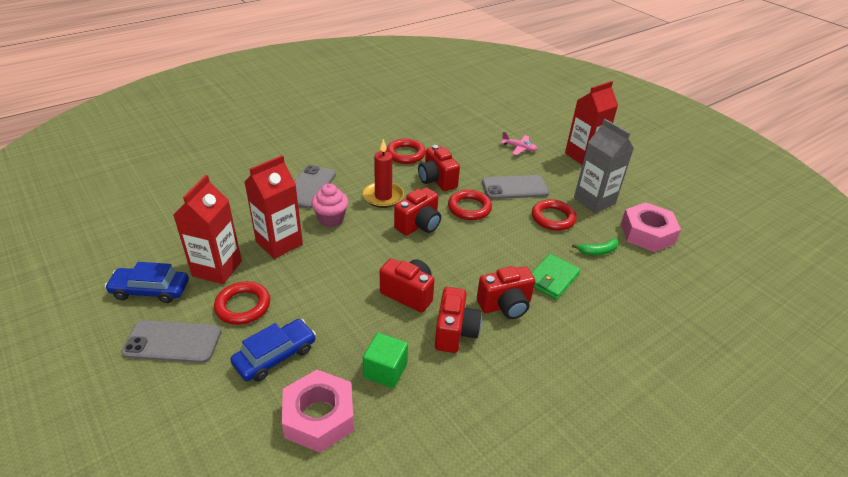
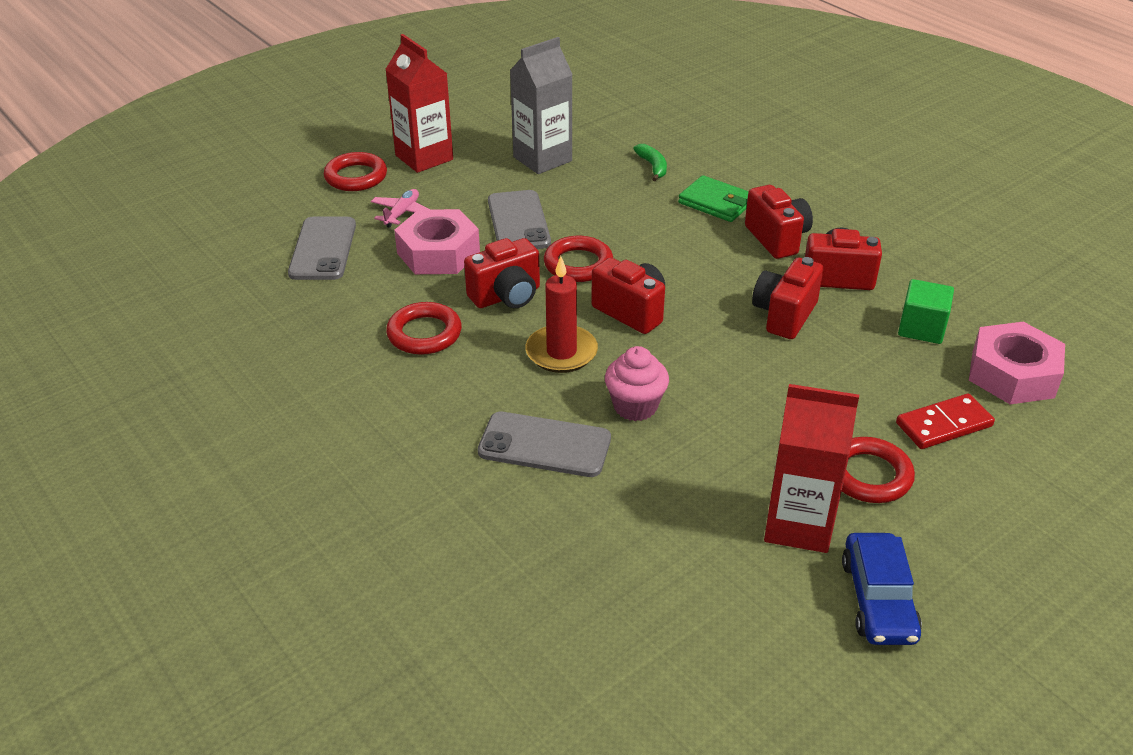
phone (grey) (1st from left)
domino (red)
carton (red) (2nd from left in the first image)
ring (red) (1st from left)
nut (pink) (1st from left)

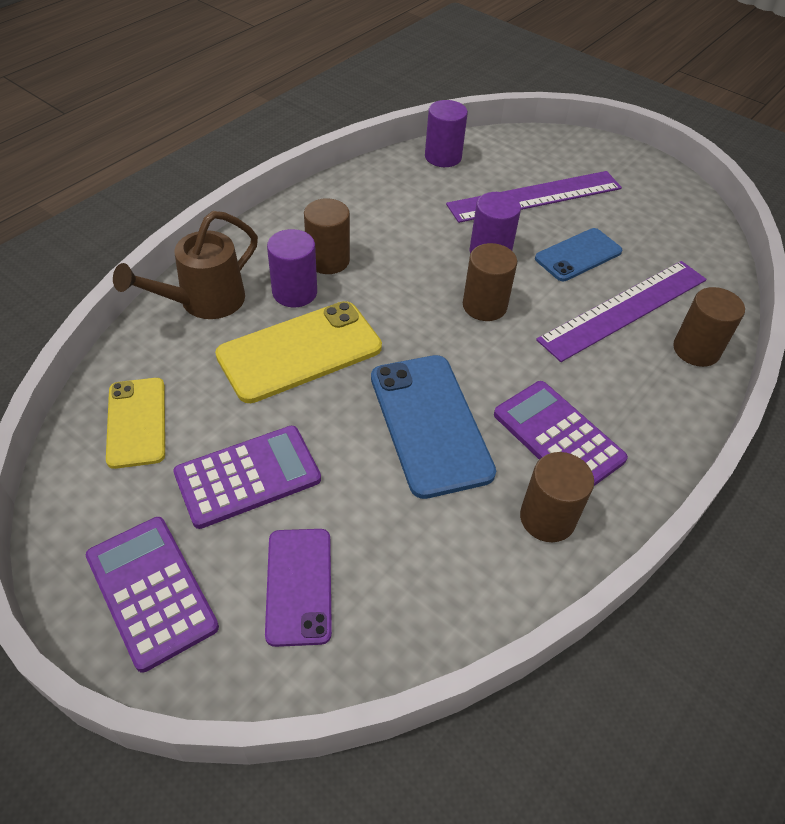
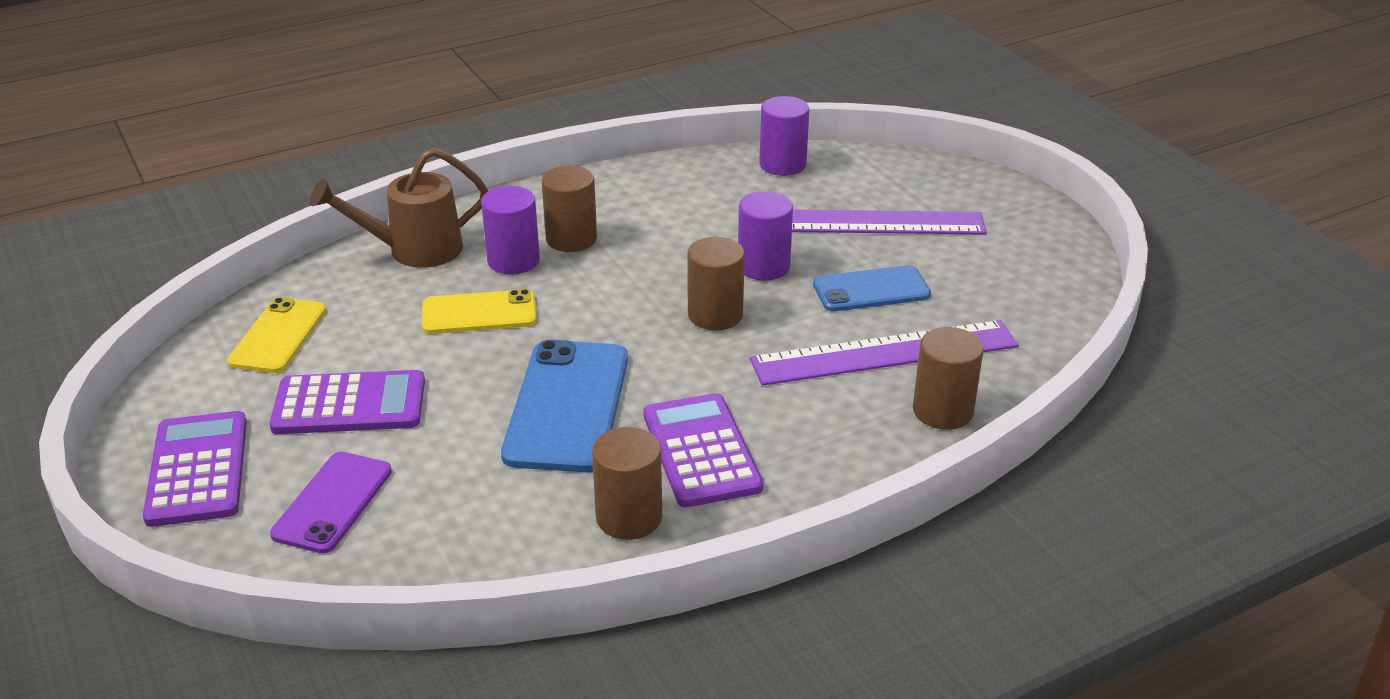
phone (yellow) (2nd from left)

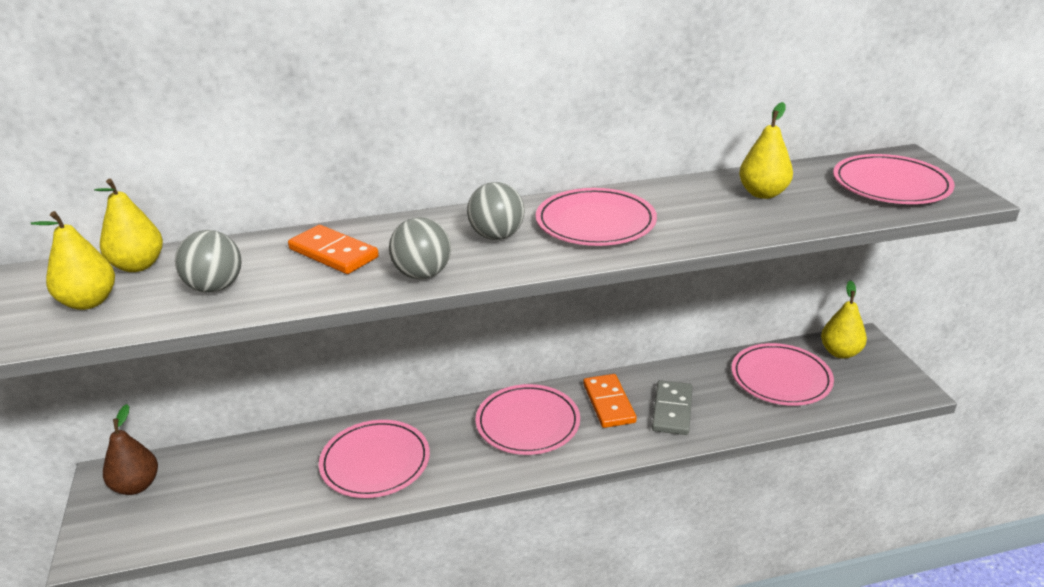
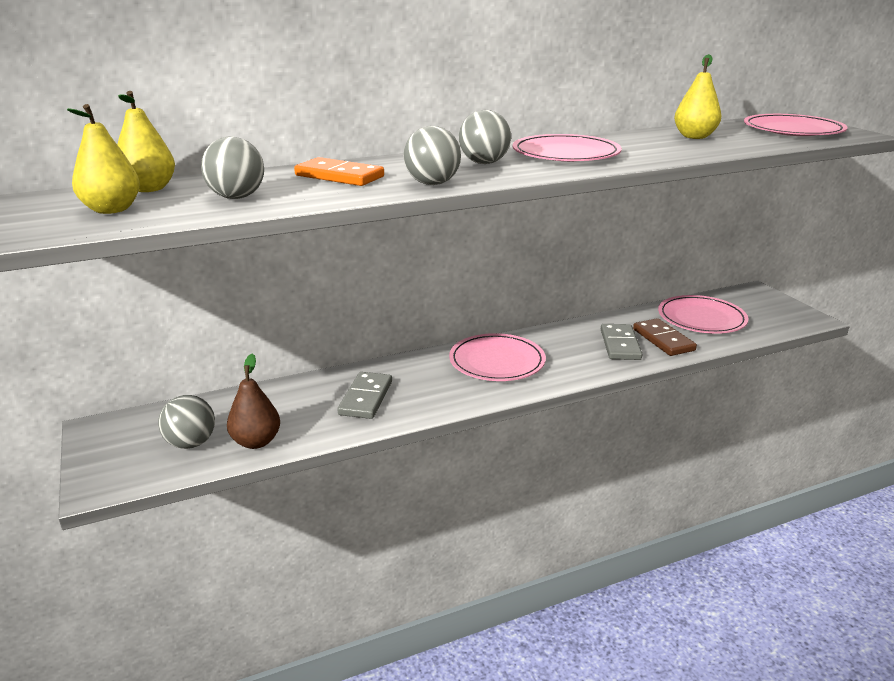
pear (brown)
domino (grey) (1st from left)
domino (orange) (2nd from left in the first image)
pear (yellow) (4th from left in the first image)
ball (grey) (1st from left)
domino (brown)

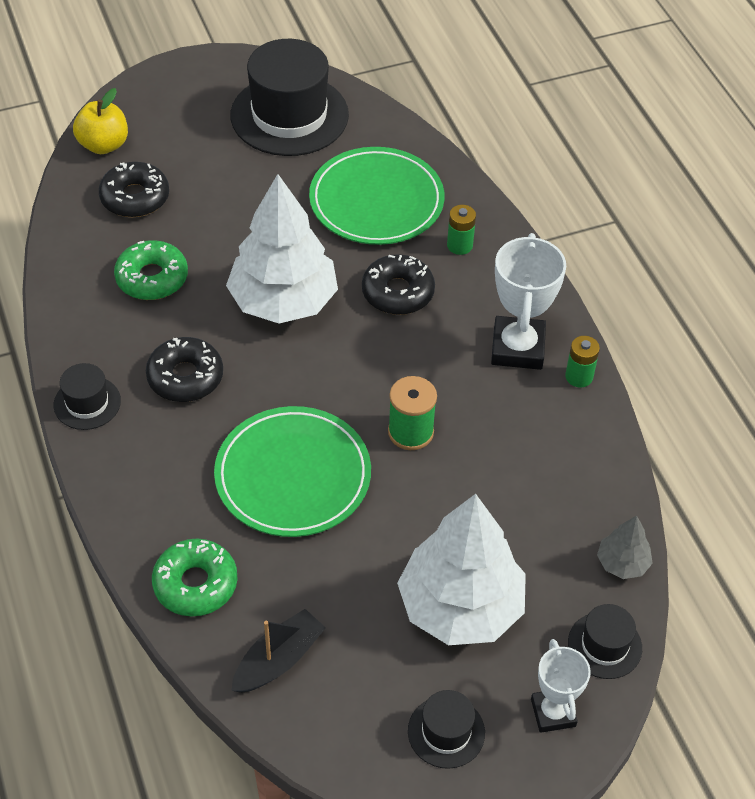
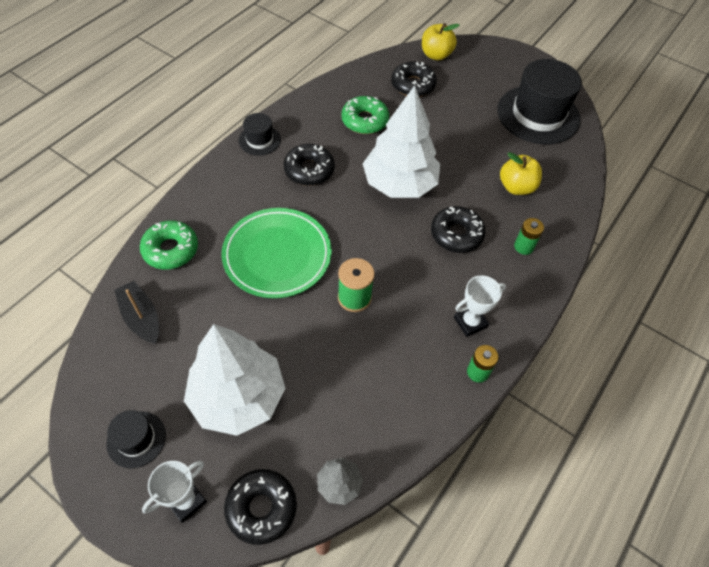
boat (black)
apple (yellow) (2nd from left)
trophy (white) (2nd from left)
donut (black) (1st from left)

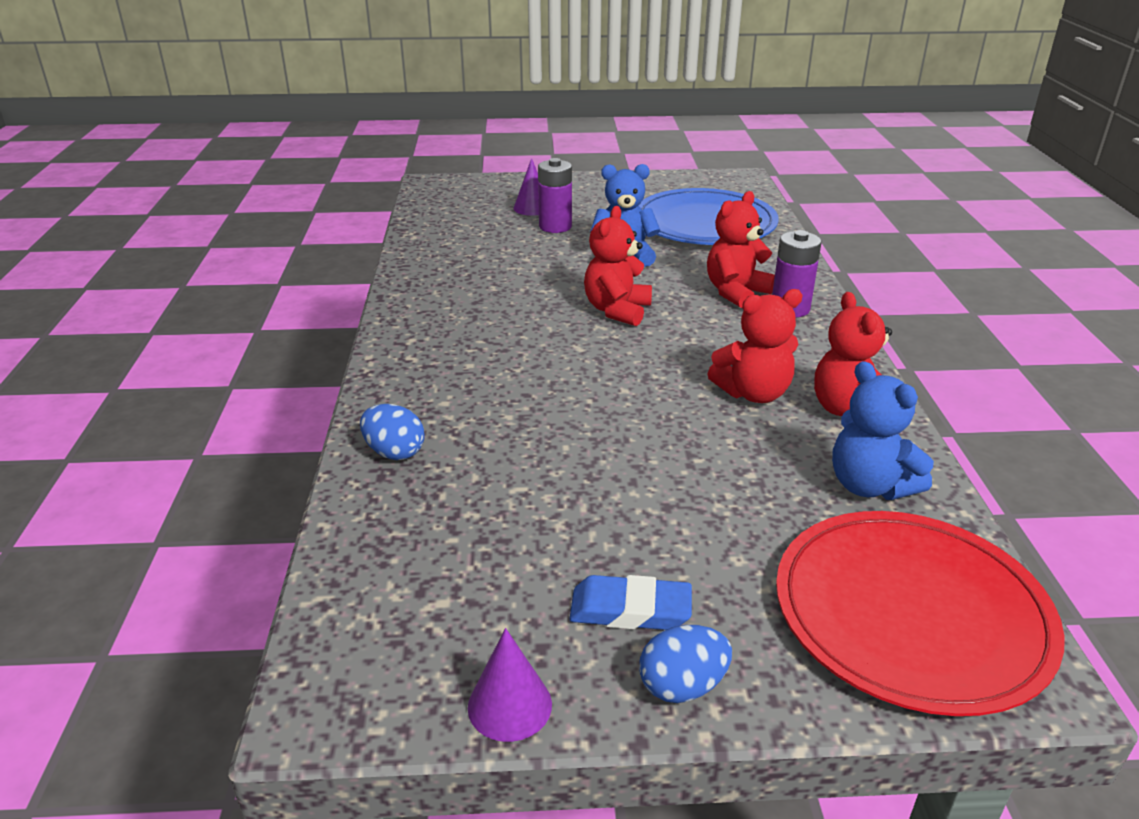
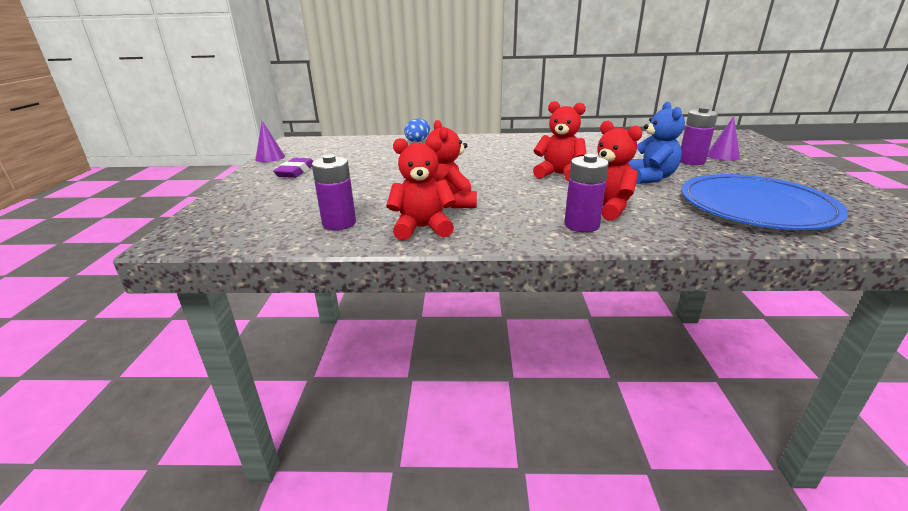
eraser (purple)
egg (blue) (2nd from left in the first image)
plate (red)
battery (purple) (1st from left)

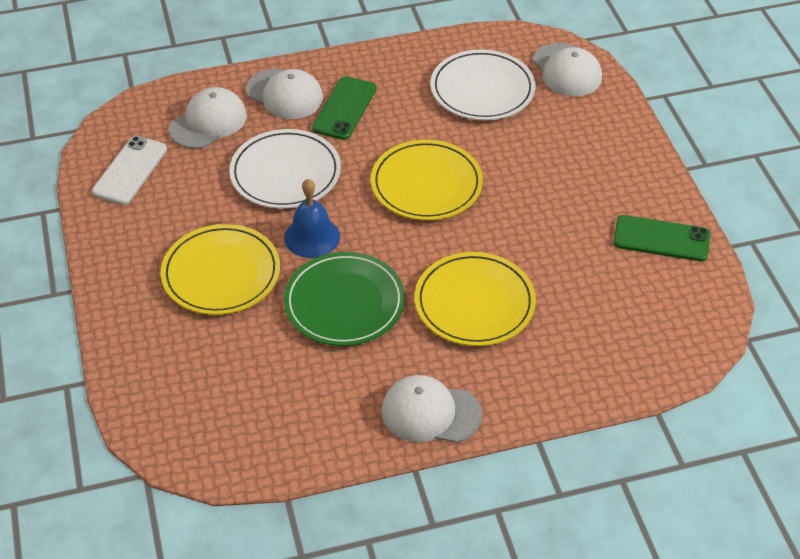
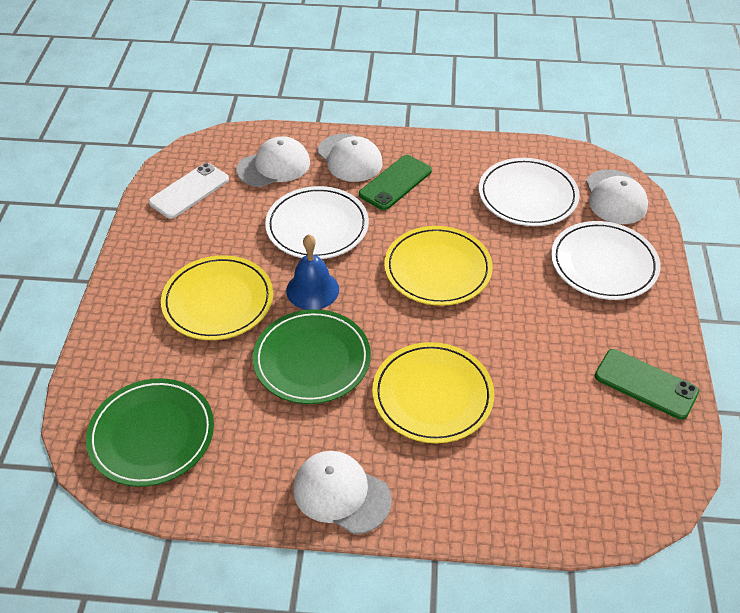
plate (green) (1st from left)
plate (white) (3rd from left)

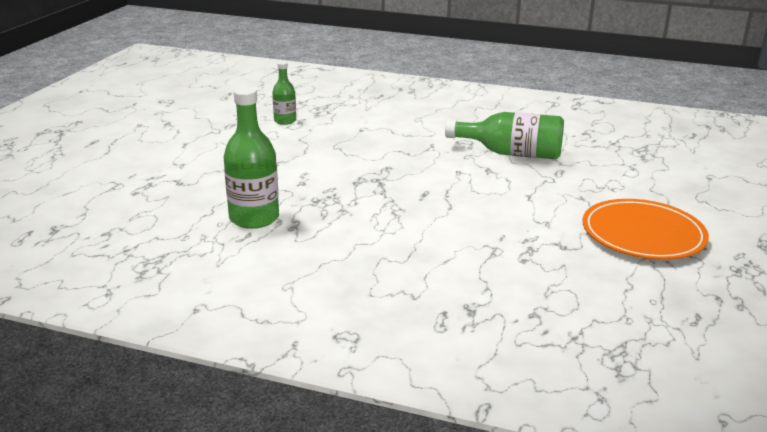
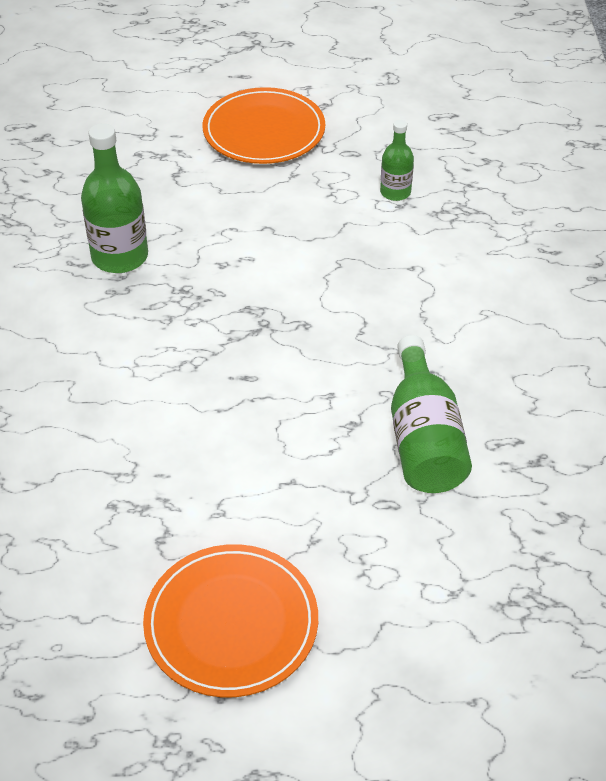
plate (orange) (2nd from left)

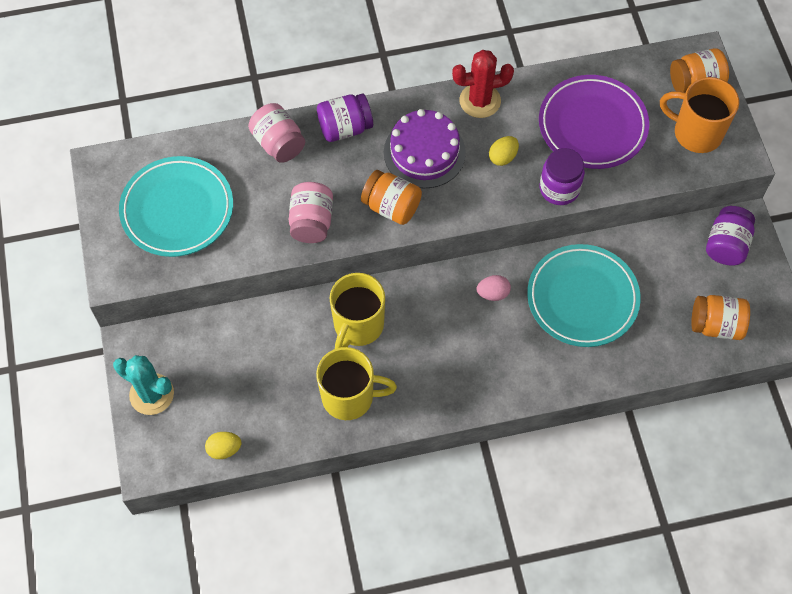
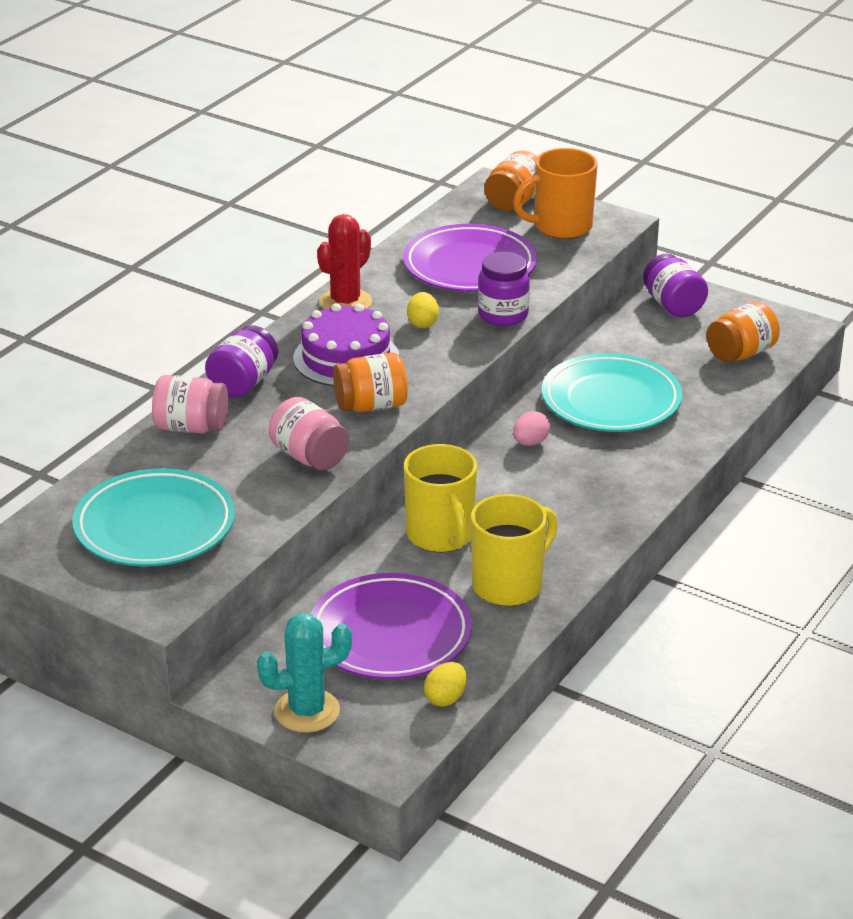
plate (purple) (1st from left)

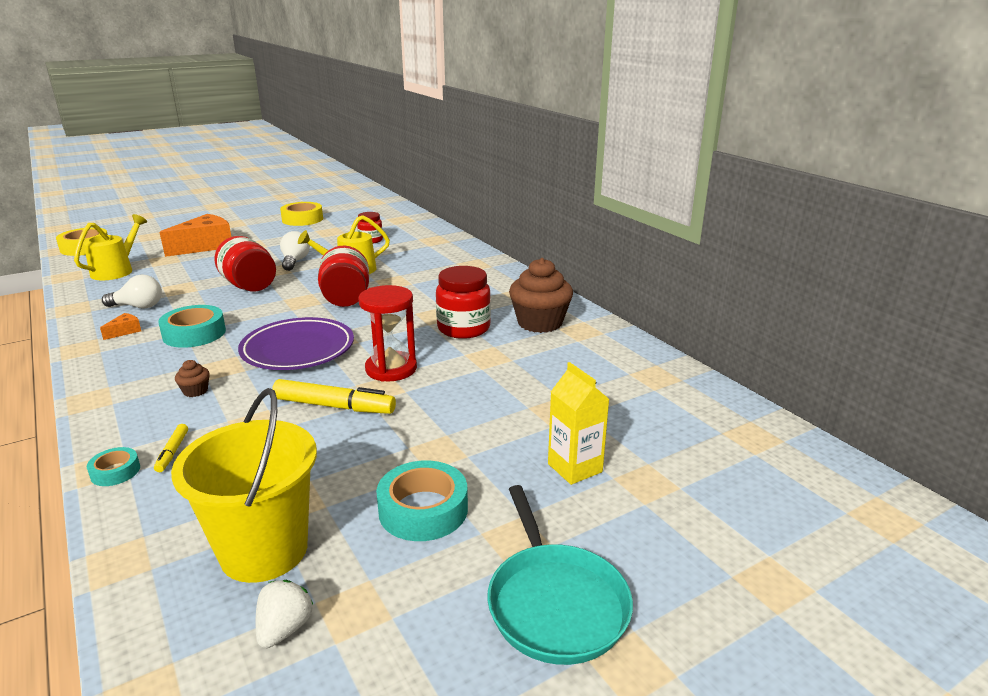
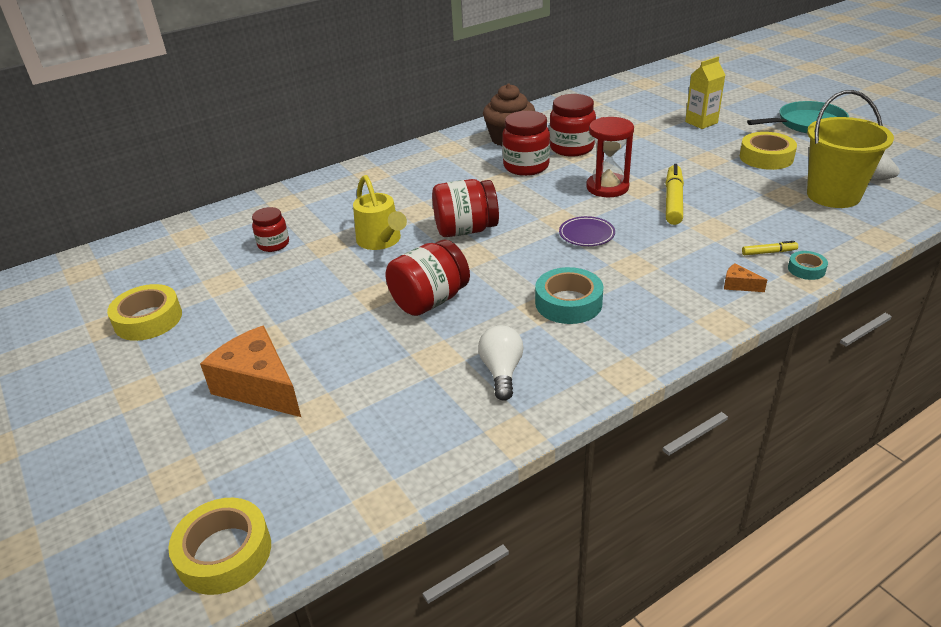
watering can (yellow) (1st from left in the first image)
cheese (orange) (2nd from left)
cupcake (brown) (1st from left in the first image)
plate (purple)
light bulb (white) (2nd from left in the first image)
tape (yellow) (3rd from left)
jar (red) (5th from left)

